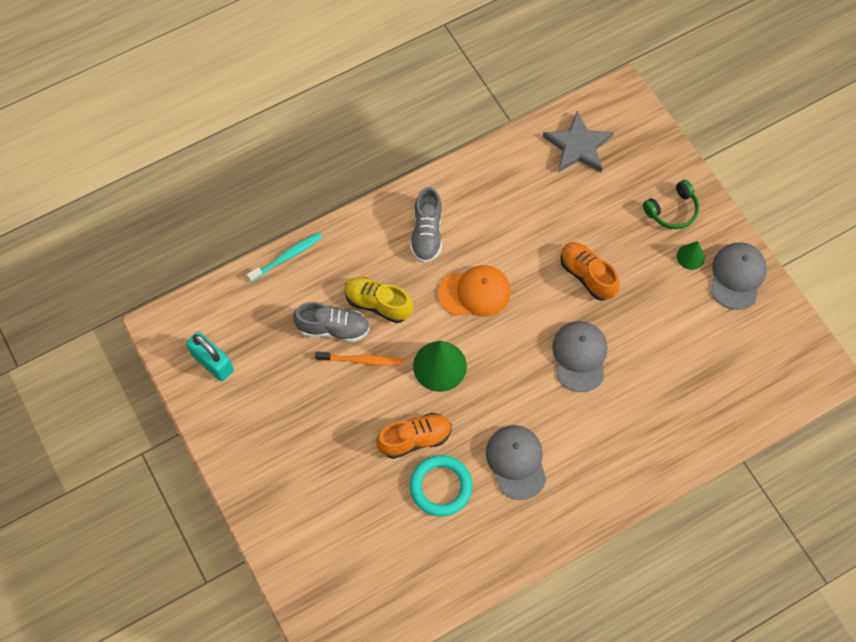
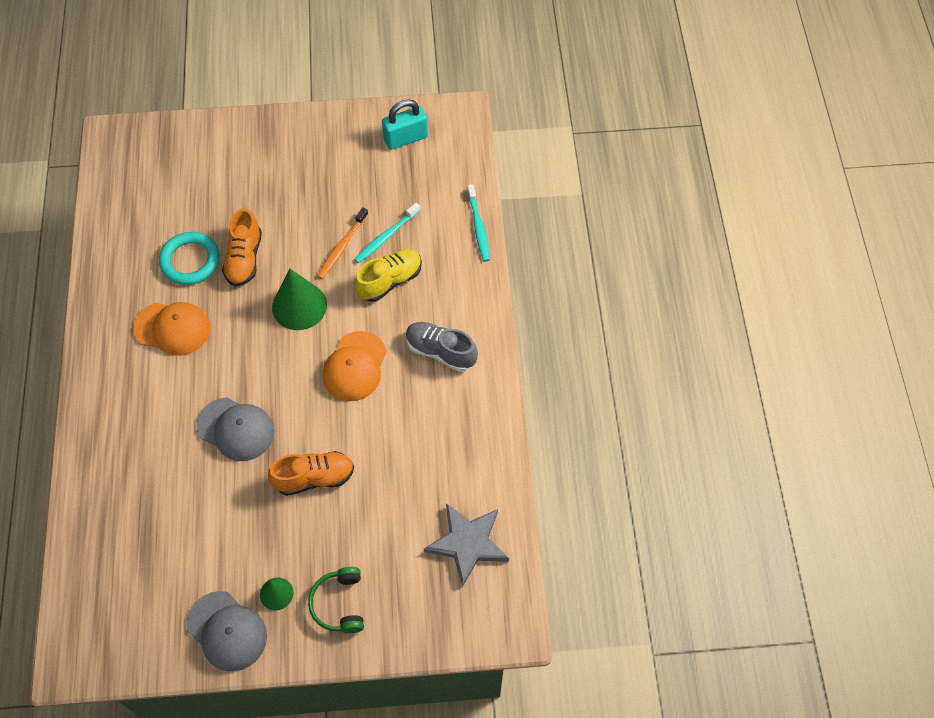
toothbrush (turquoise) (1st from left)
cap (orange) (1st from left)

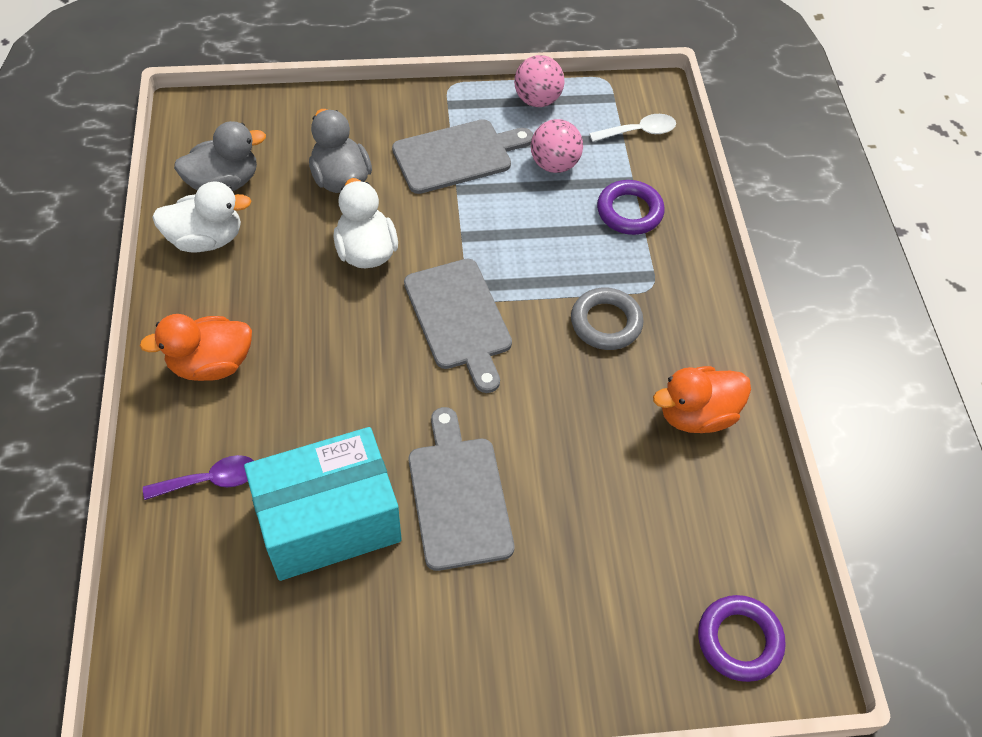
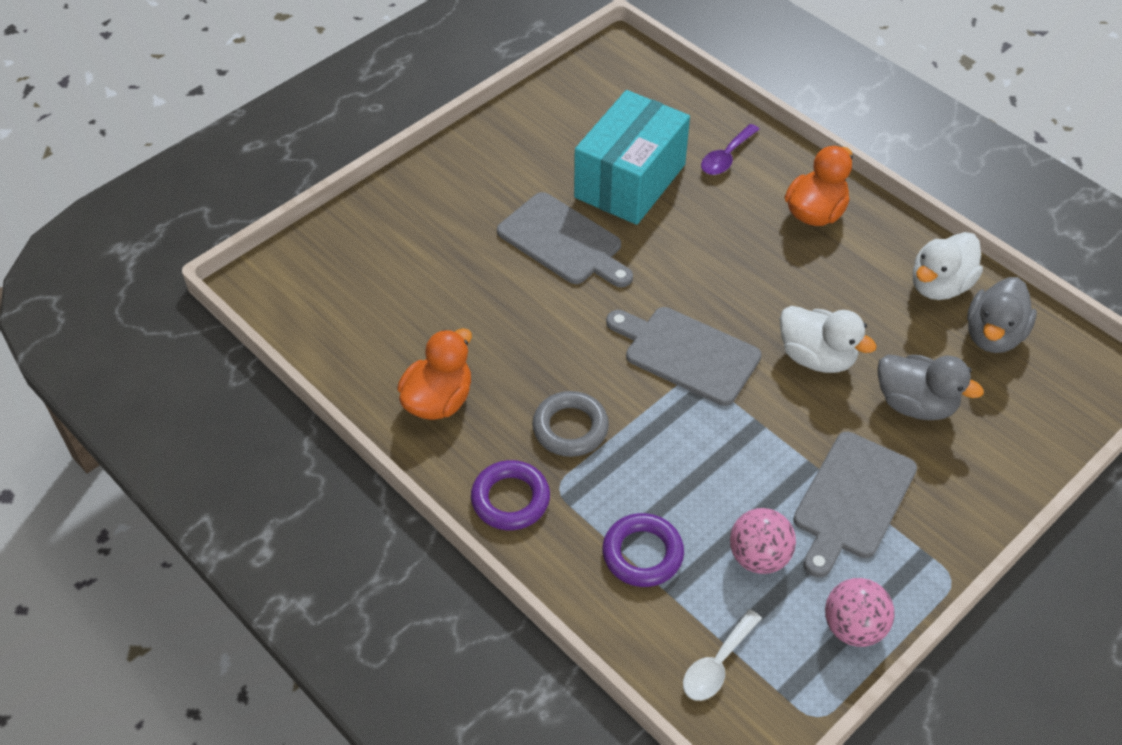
ring (purple) (1st from left)

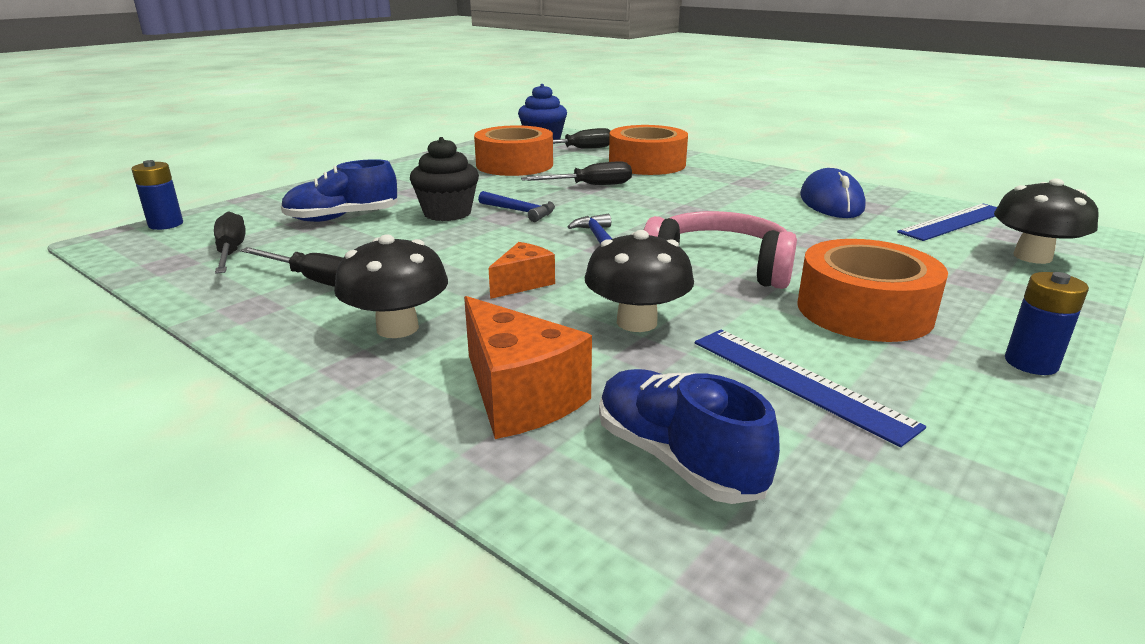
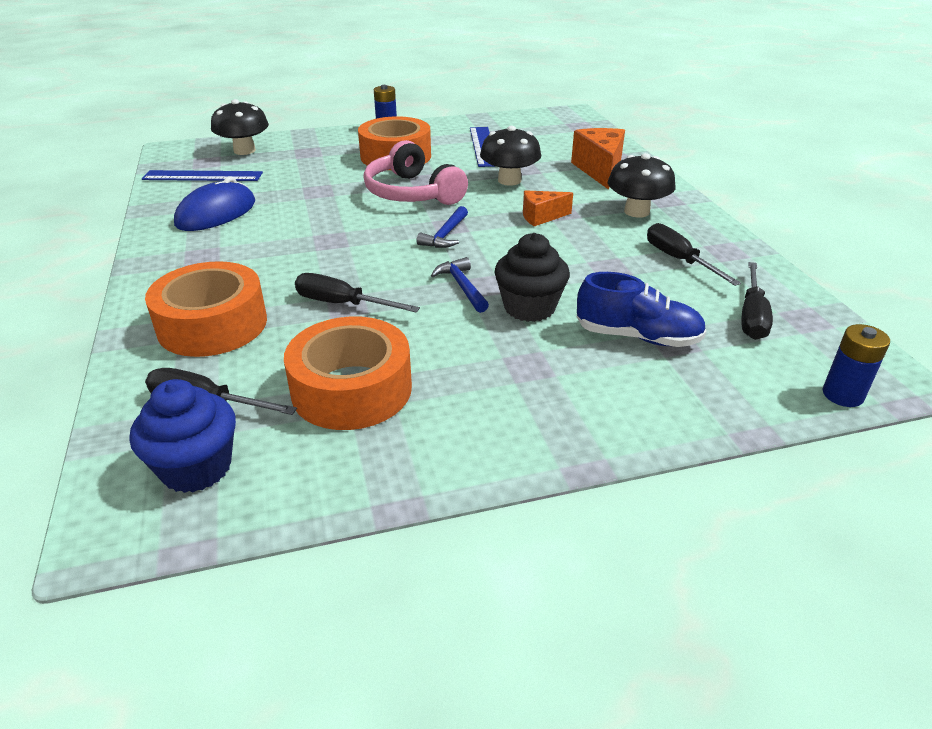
shoe (blue) (2nd from left in the first image)

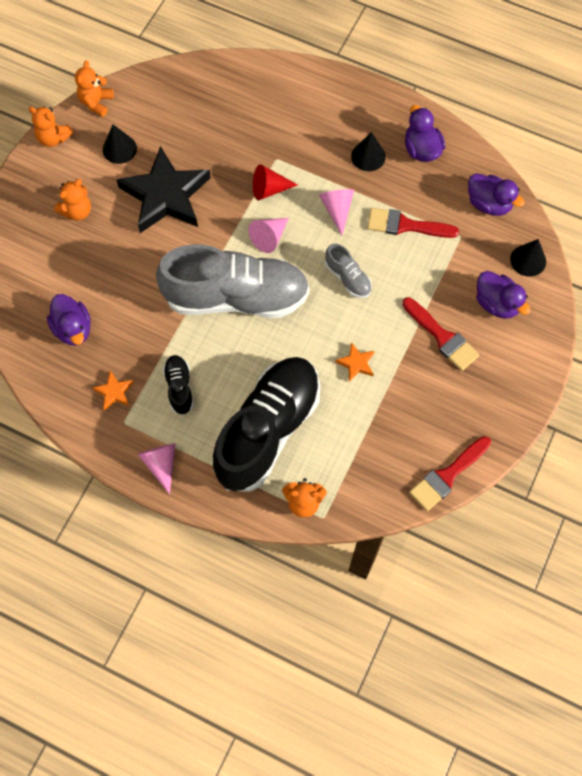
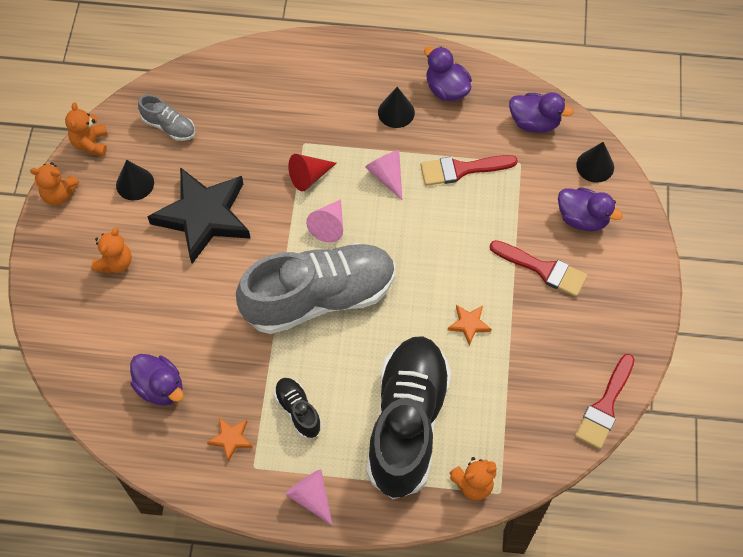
shoe (grey) (1st from left)

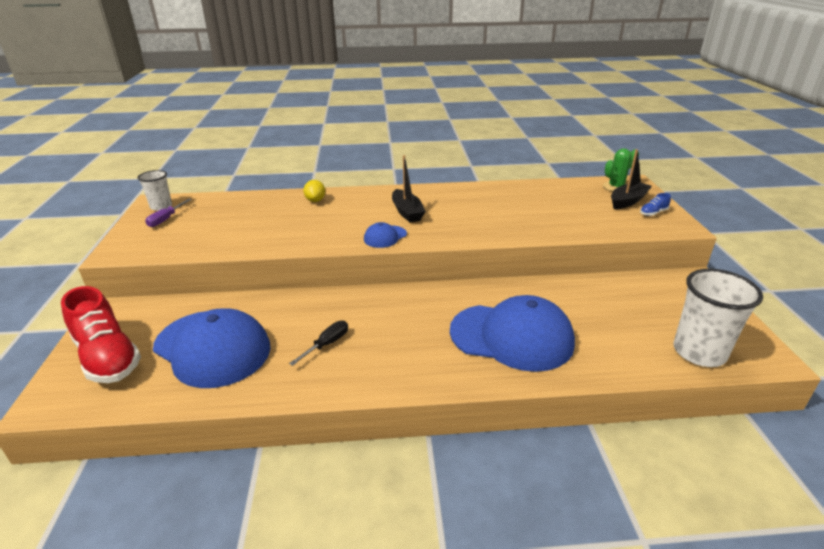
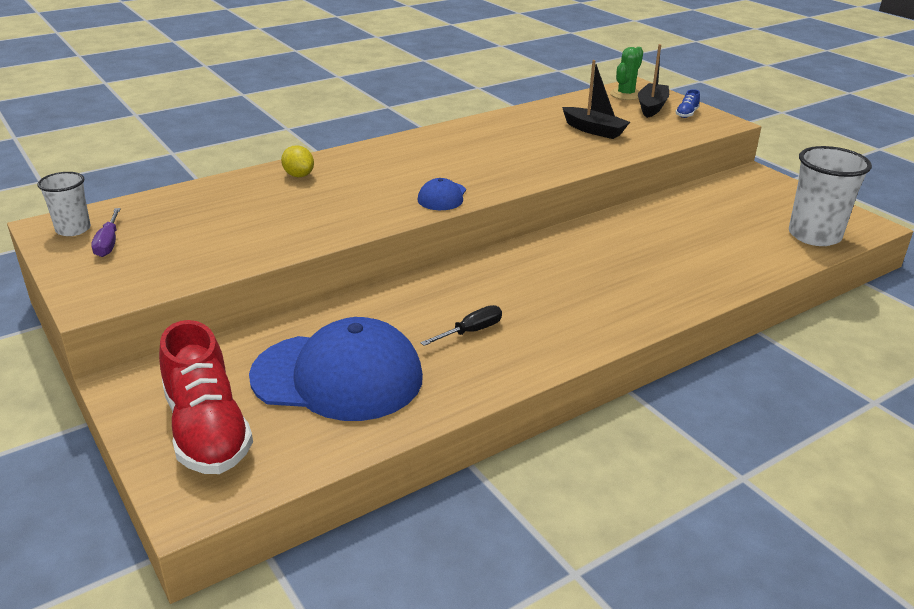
shoe (red)
screwdriver (black)
boat (black) (1st from left)
cap (blue) (3rd from left in the first image)

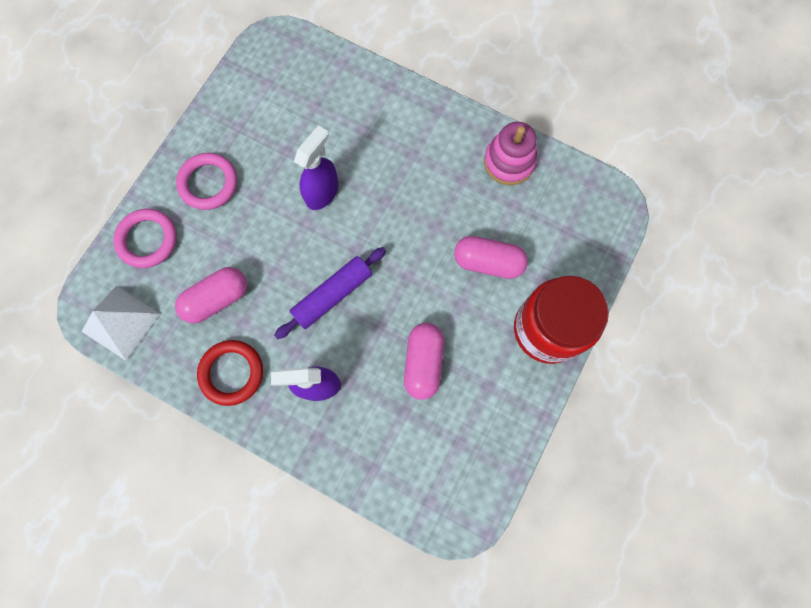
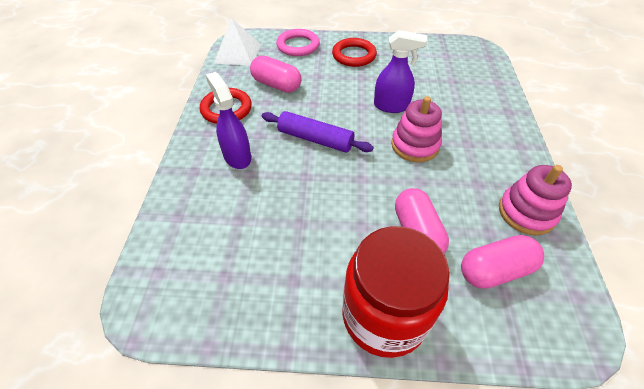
ring (red) (2nd from left)
capsule (pink) (3rd from left)
stacking toy (pink) (1st from left)

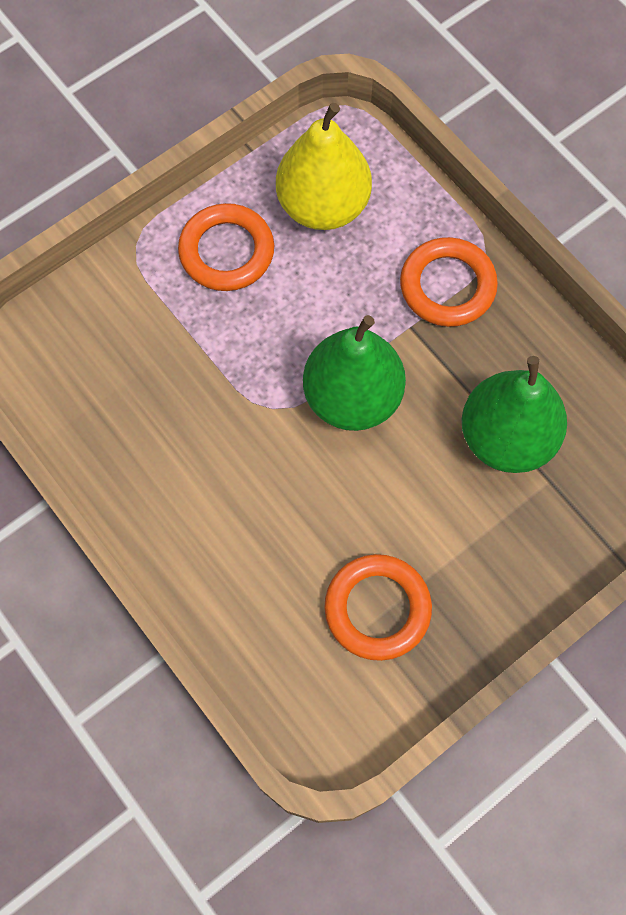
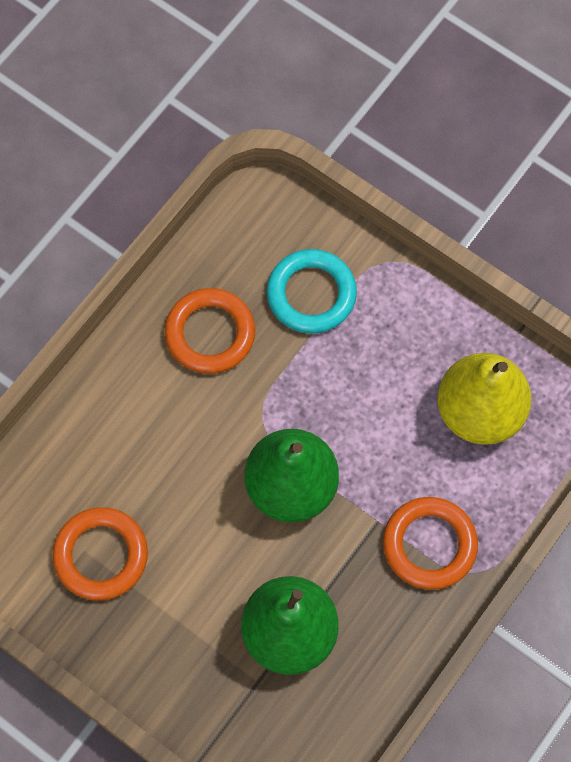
ring (orange) (2nd from left)
ring (turquoise)

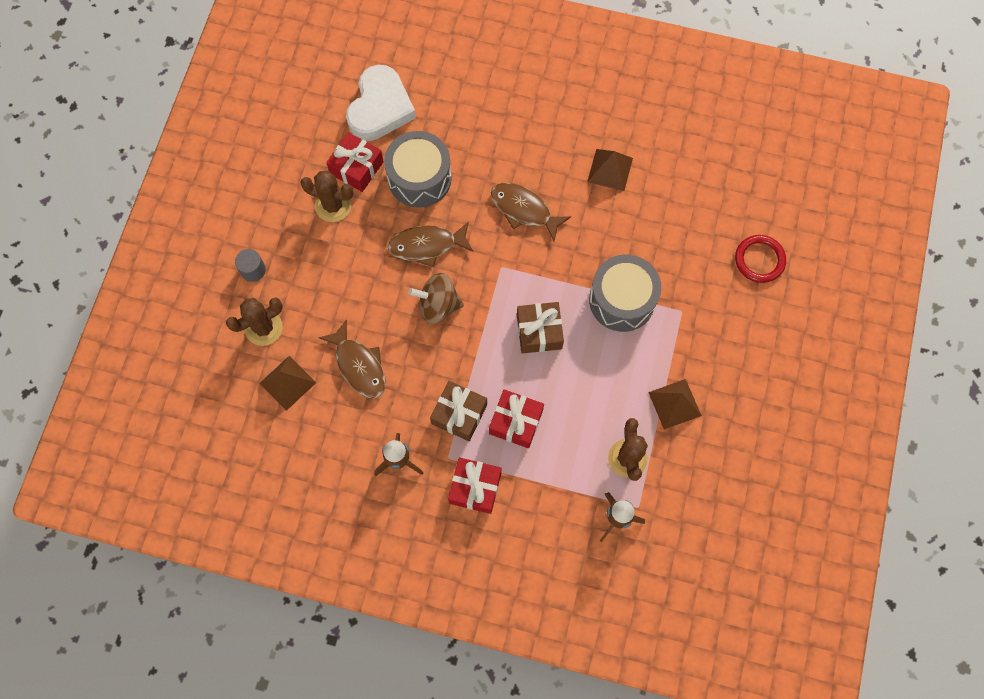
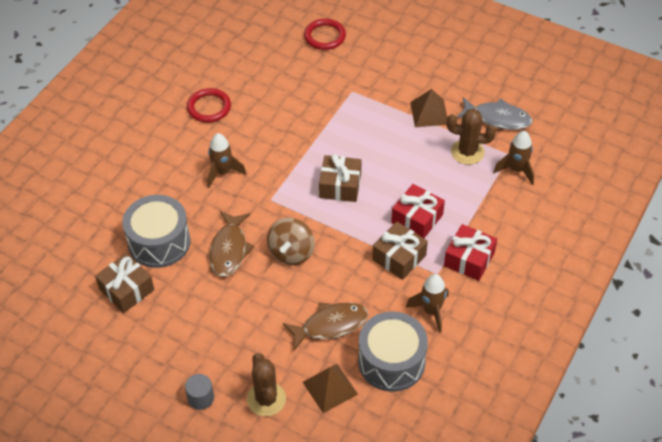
cactus (brown) (2nd from left in the first image)
gift (brown) (1st from left)
heart (white)
rocket (brown) (1st from left)
ring (red) (1st from left)
drum (grey) (2nd from left)
fish (grey)

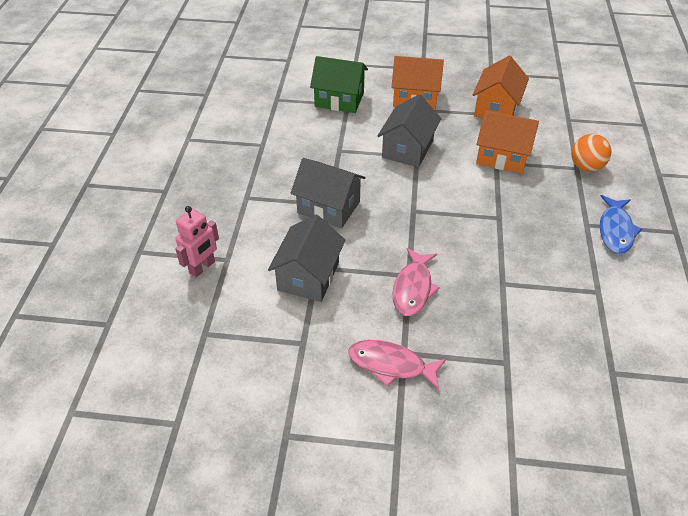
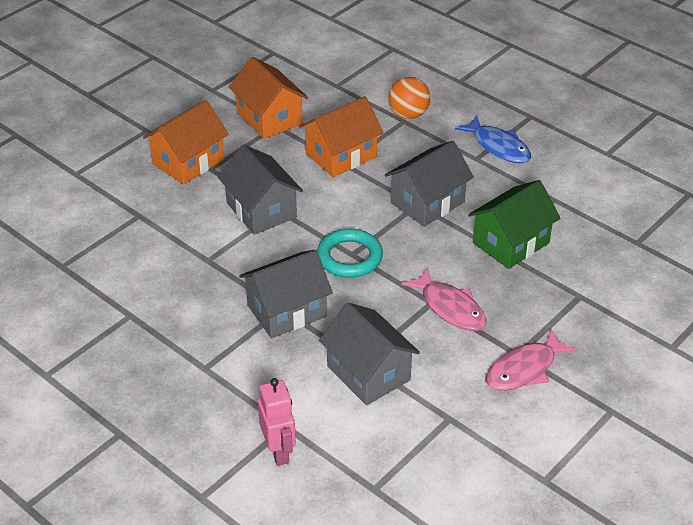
house (green)
ring (turquoise)
house (grey) (4th from left)

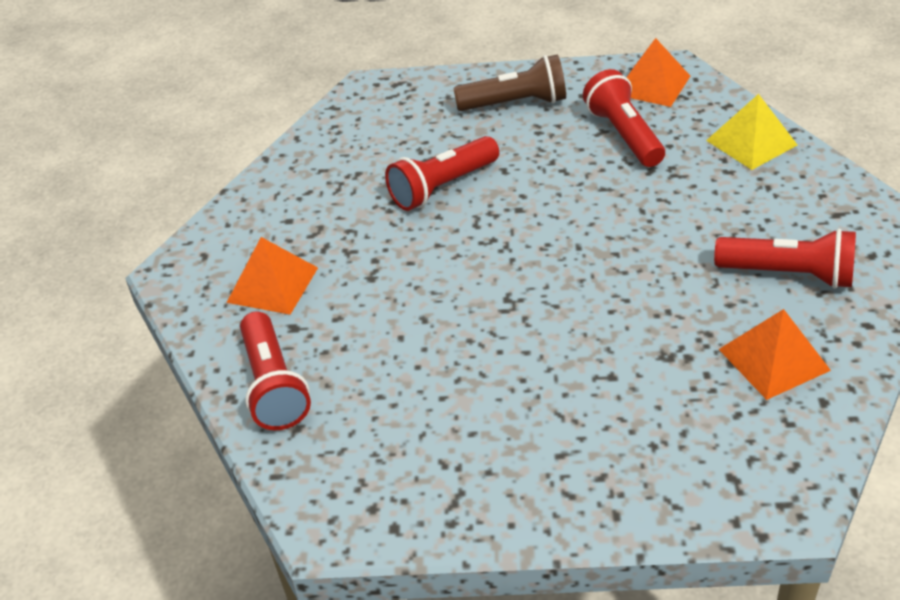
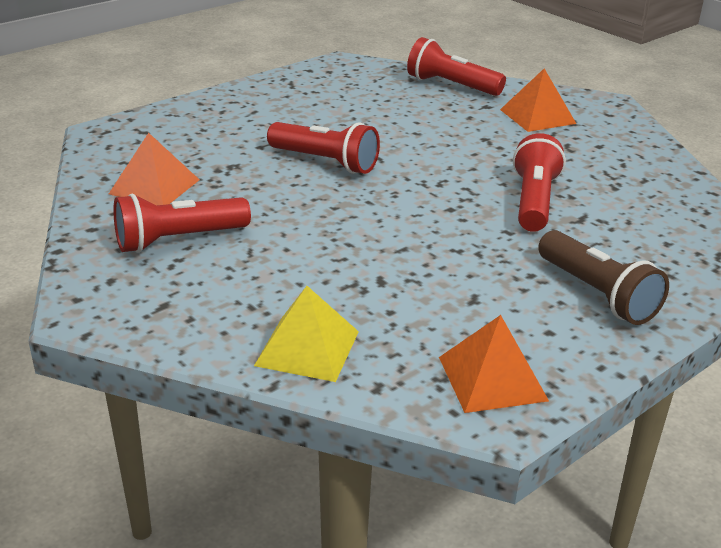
flashlight (brown)
flashlight (red) (2nd from left)

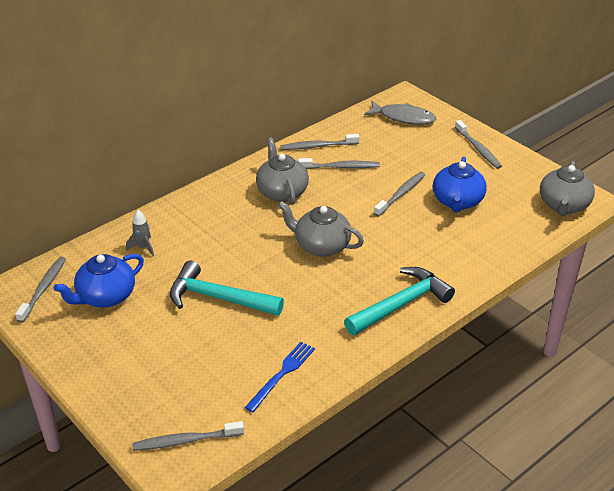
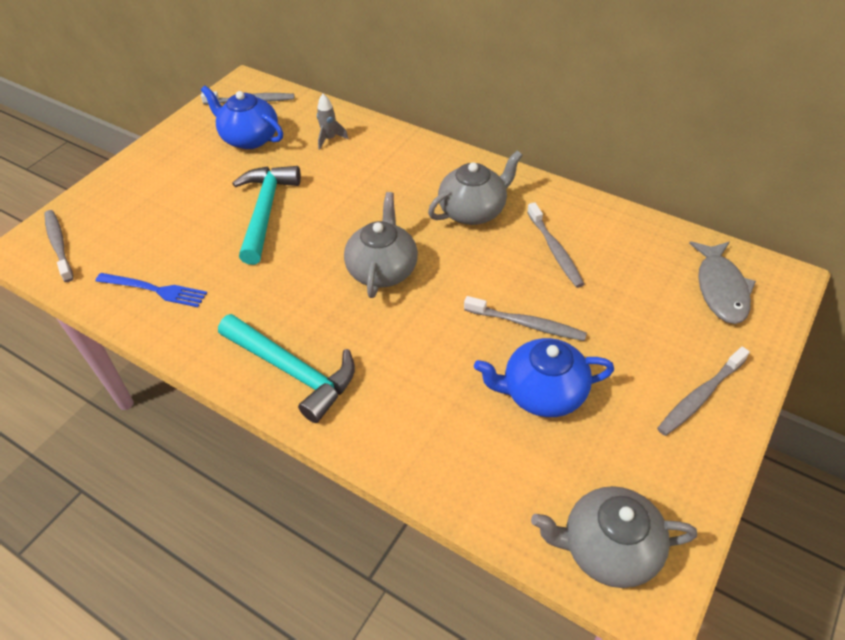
toothbrush (grey) (3rd from left in the first image)

